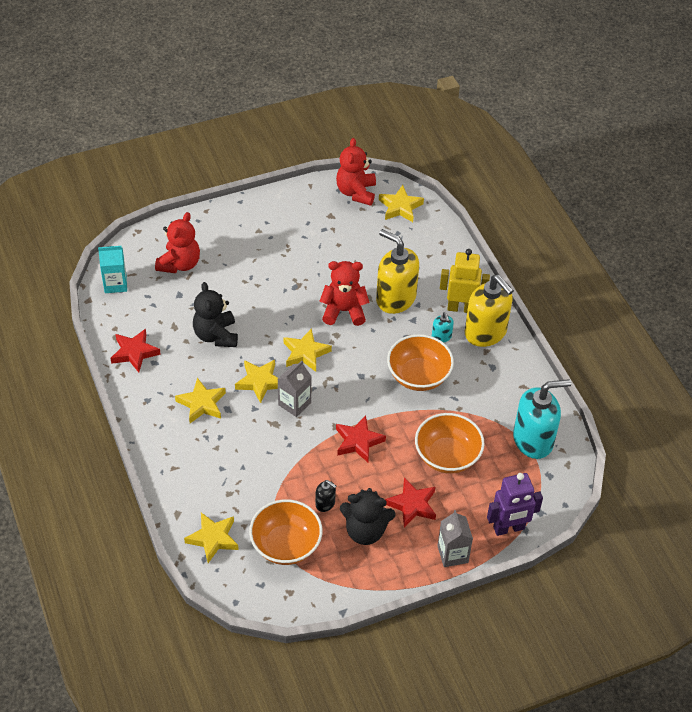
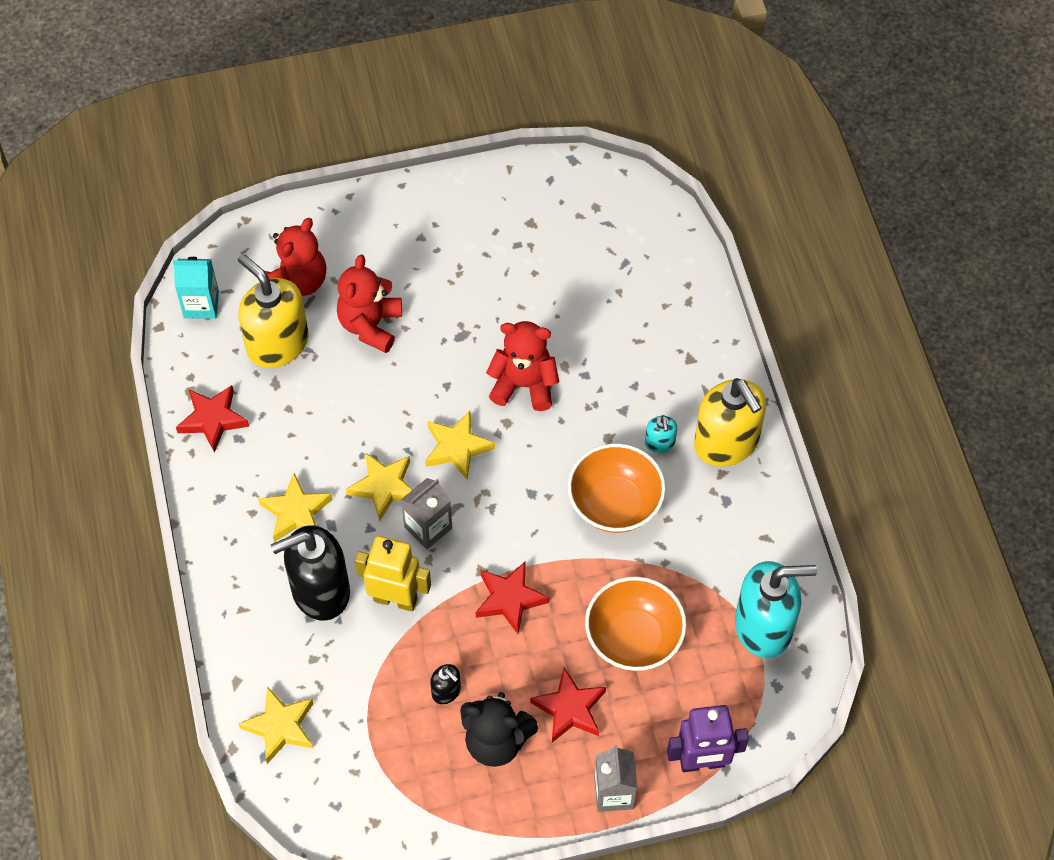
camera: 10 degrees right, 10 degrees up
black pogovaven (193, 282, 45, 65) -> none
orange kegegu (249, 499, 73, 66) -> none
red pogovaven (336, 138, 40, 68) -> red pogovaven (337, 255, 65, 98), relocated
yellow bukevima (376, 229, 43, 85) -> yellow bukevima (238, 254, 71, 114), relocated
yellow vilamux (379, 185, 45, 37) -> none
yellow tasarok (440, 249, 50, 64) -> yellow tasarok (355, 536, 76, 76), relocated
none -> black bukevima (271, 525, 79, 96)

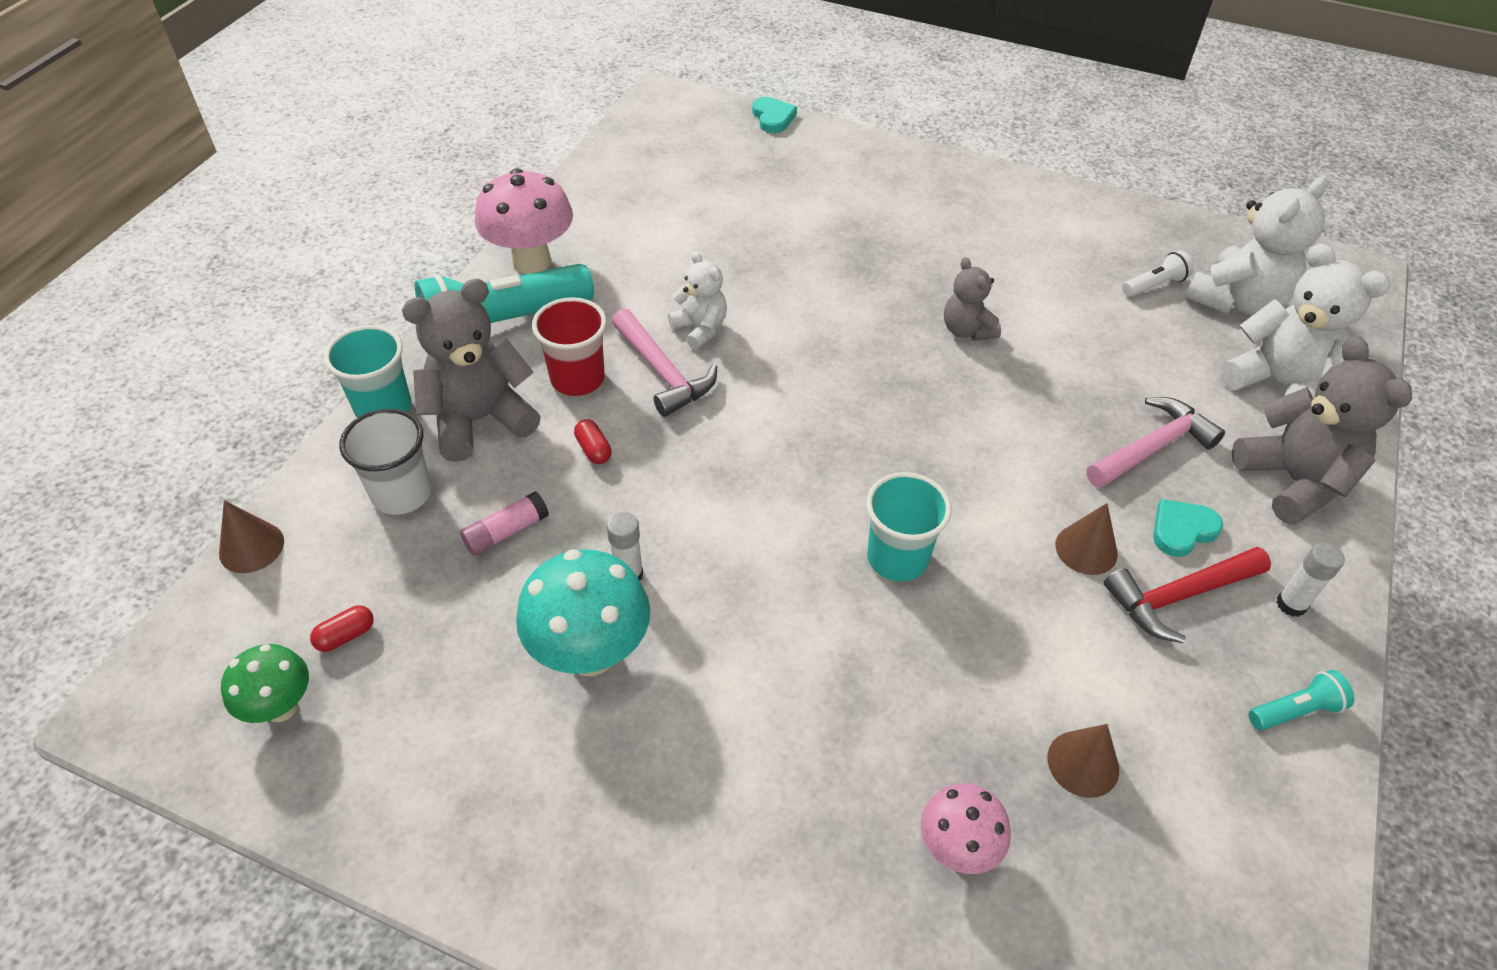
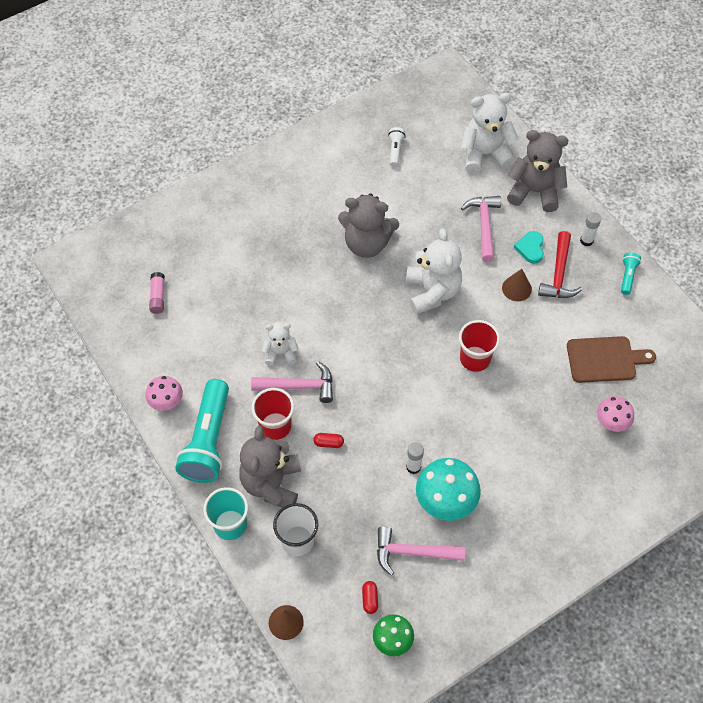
camera: 55 degrees left, 10 degrees up
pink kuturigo (460, 491, 89, 65) -> pink kuturigo (149, 272, 16, 42), relocated
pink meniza (475, 168, 98, 106) -> pink meniza (146, 376, 37, 35), x0.61
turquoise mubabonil (752, 97, 45, 36) -> none
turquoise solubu (866, 472, 86, 110) -> red solubu (459, 320, 41, 52)
grey pogovaven (944, 257, 57, 84) -> grey pogovaven (338, 193, 61, 65), x1.76
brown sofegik (1047, 724, 72, 74) -> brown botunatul (567, 336, 89, 47)
white pogovaven (1185, 177, 143, 138) -> white pogovaven (406, 228, 56, 87), relocated
none -> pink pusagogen (377, 527, 88, 48)

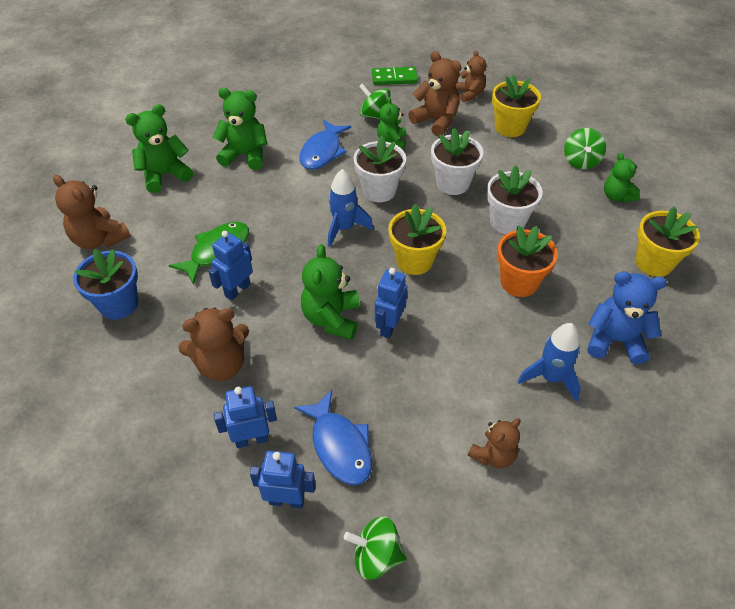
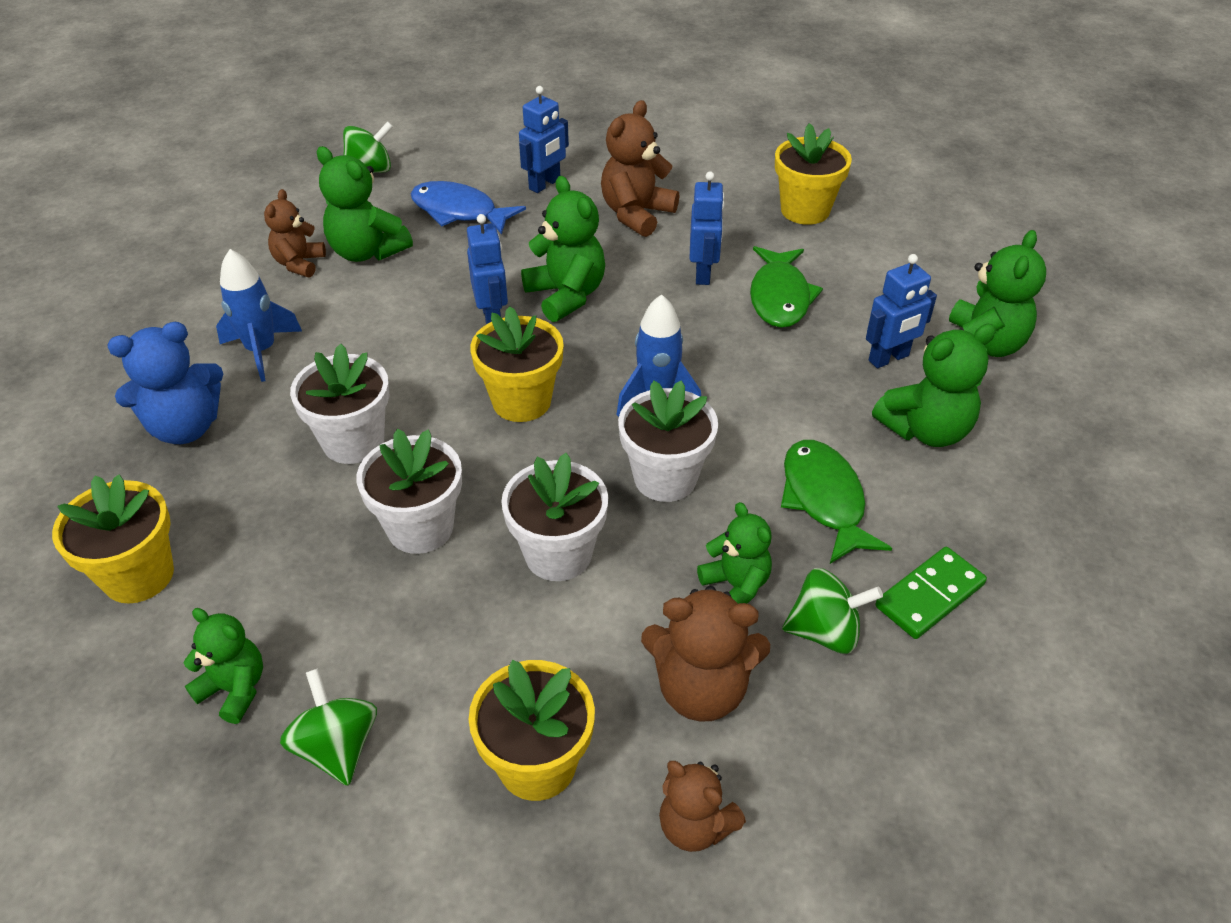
camera: 145 degrees right, 5 degrees down
brown pogovaven (53, 175, 78, 74) -> none
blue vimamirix (73, 249, 65, 71) -> yellow vimamirix (775, 123, 77, 102)
blue tasarok (250, 451, 66, 57) -> blue tasarok (866, 254, 71, 114), relocated
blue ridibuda (299, 119, 52, 51) -> green ridibuda (781, 440, 111, 124)
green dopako (372, 67, 46, 18) -> green dopako (875, 547, 112, 92), relocated
orange vimamirix (497, 225, 61, 72) -> white vimamirix (290, 344, 99, 120)
none -> green pogovaven (316, 146, 97, 116)

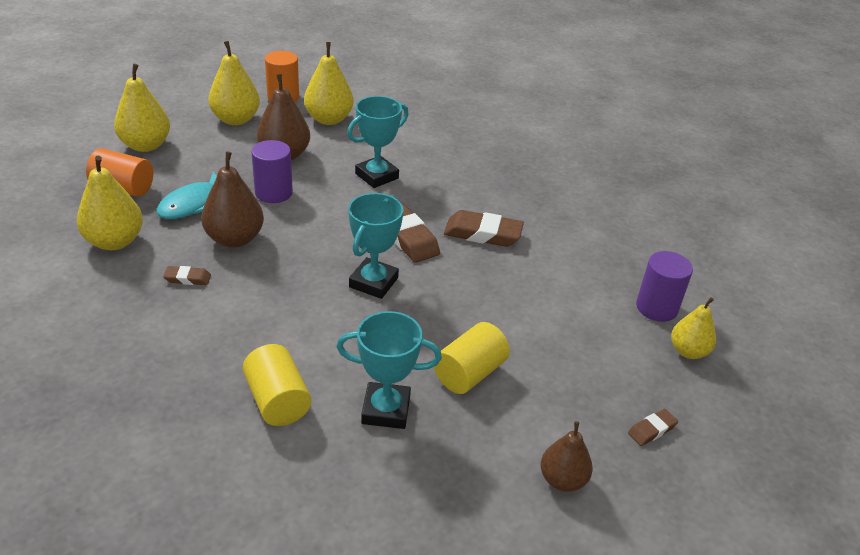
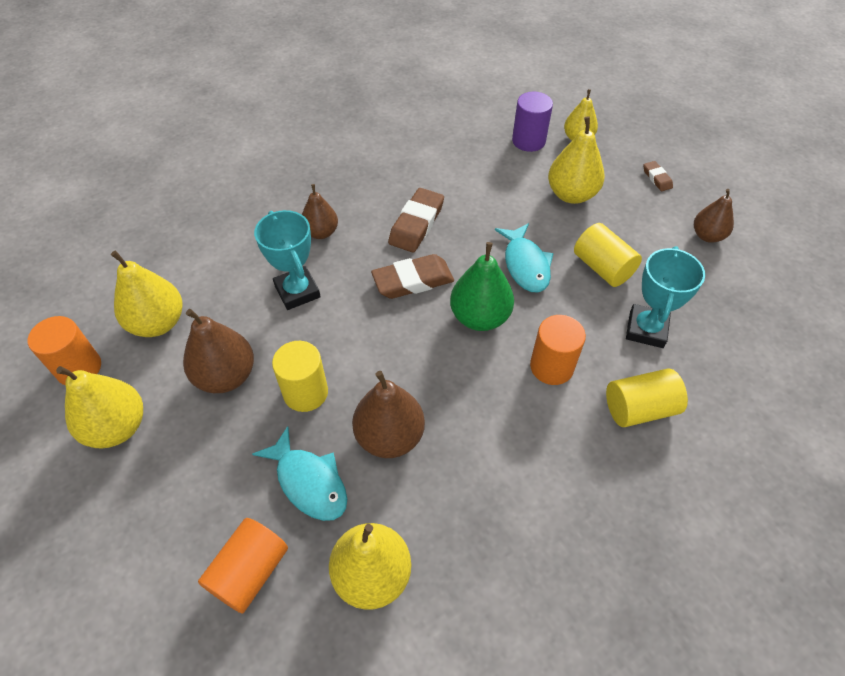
camera: 75 degrees left, 15 degrees up
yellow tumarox (114, 64, 56, 88) -> yellow tumarox (548, 116, 57, 88), relocated
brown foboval (163, 266, 48, 19) -> none
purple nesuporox (251, 140, 42, 63) -> yellow nesuporox (272, 341, 56, 71)
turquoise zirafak (348, 193, 56, 106) -> green tumarox (450, 242, 64, 89)
none -> brown tumarox (302, 184, 36, 55)
none -> turquoise ridibuda (495, 223, 59, 69)
none -> orange nesuporox (530, 315, 56, 70)

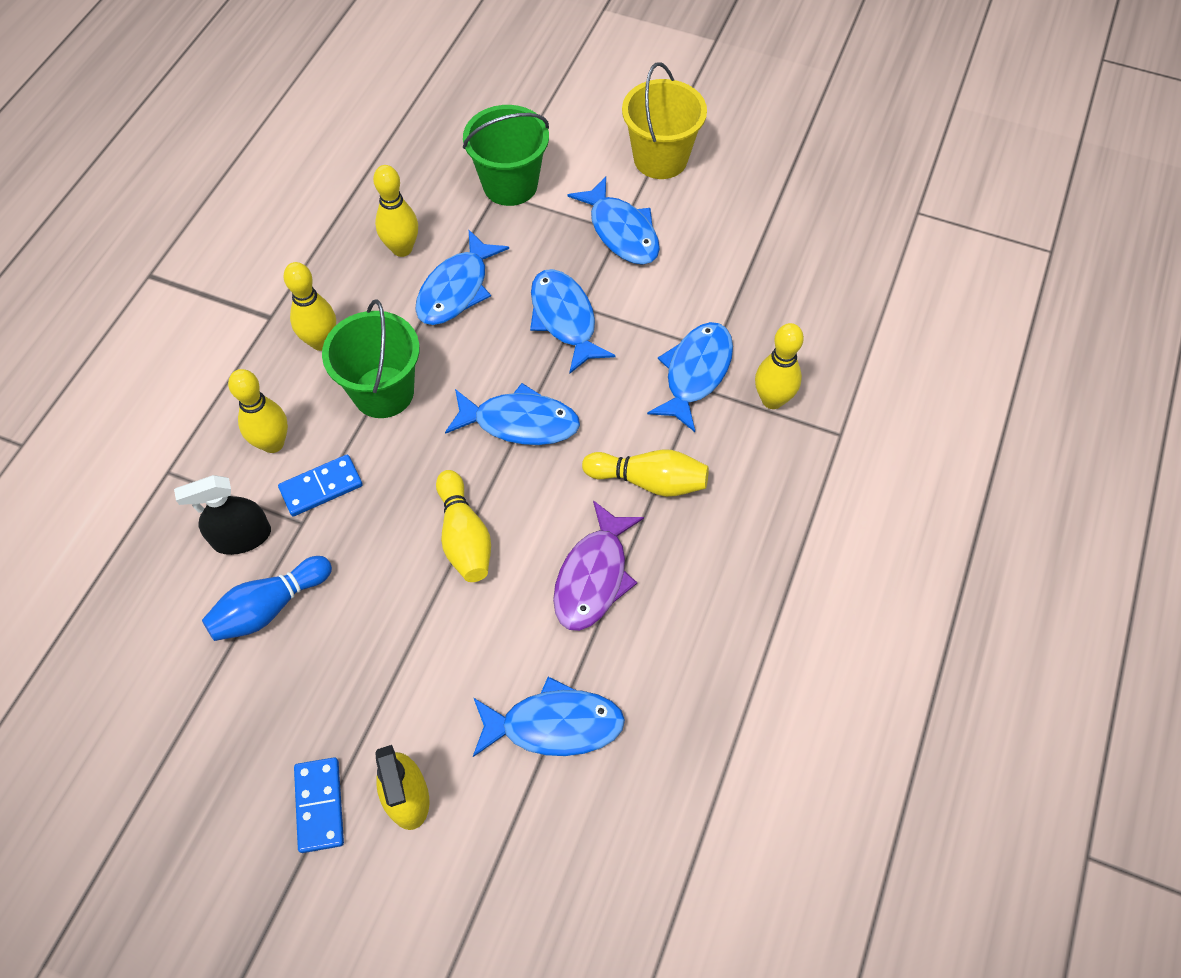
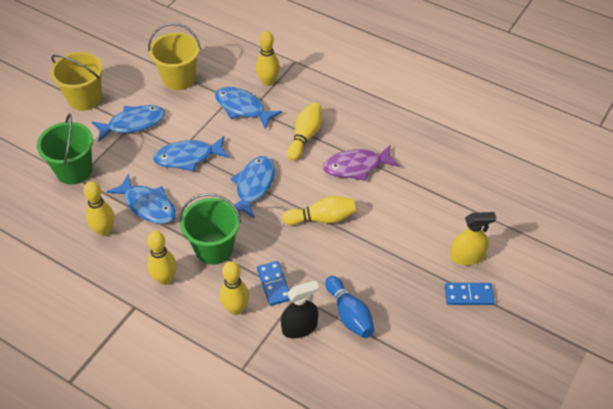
camera: 80 degrees left, 10 degrees down
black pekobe (174, 475, 97, 80) -> black pekobe (281, 280, 38, 58), 105 degrees counterclockwise
blue ridibuda (473, 677, 152, 80) -> none
purple ridibuda (553, 500, 91, 131) -> purple ridibuda (323, 145, 77, 36), 135 degrees clockwise
none -> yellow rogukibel (148, 23, 53, 67)

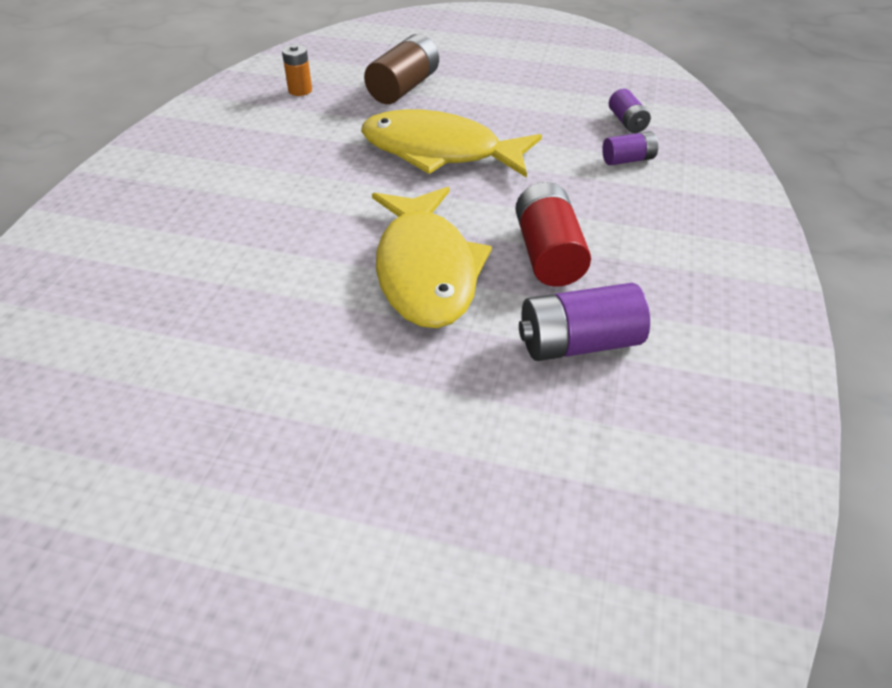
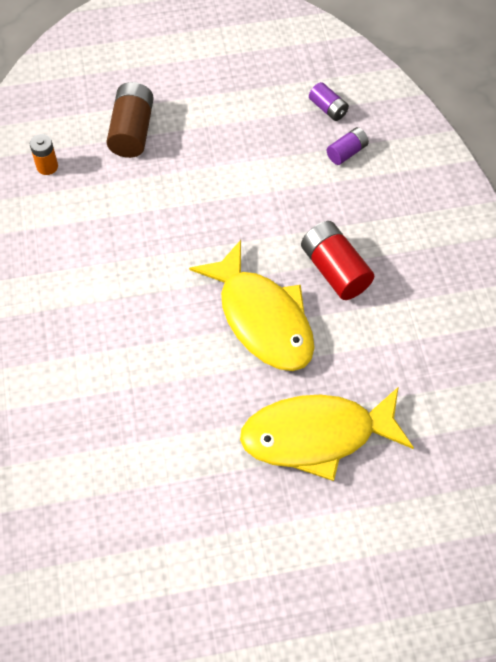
camera: 25 degrees left, 15 degrees up
yellow ridibuda (361, 109, 181, 69) -> yellow ridibuda (240, 387, 174, 94), relocated
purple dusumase (519, 283, 131, 78) -> none

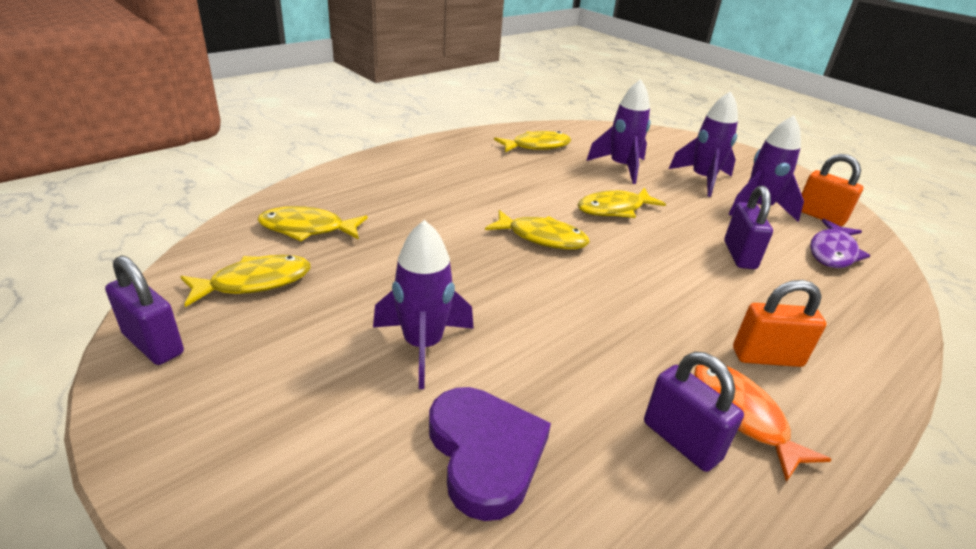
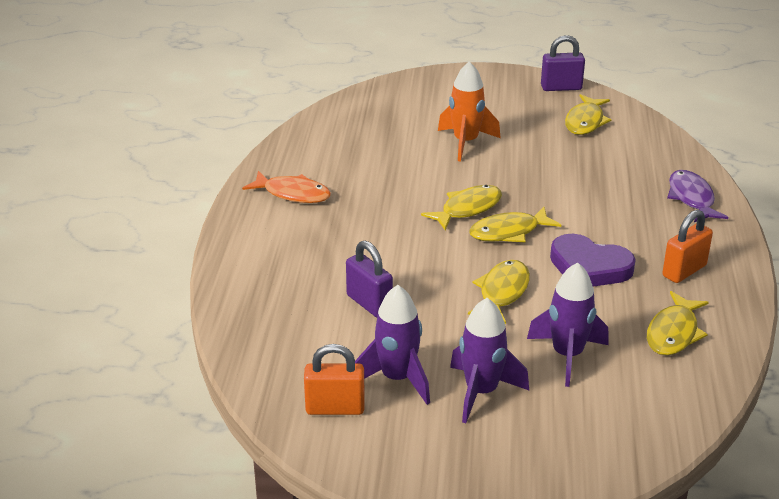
camera: 140 degrees right, 0 degrees up
yellow ridibuda (258, 206, 110, 35) -> yellow ridibuda (421, 185, 81, 45), relocated
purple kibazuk (373, 220, 101, 169) -> orange kibazuk (438, 61, 63, 100)
purple mubabonil (429, 387, 122, 134) -> purple mubabonil (550, 234, 86, 53), relocated
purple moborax (644, 352, 100, 120) -> none
orange moborax (733, 280, 93, 87) -> orange moborax (662, 210, 51, 73), relocated
purple ridibuda (810, 219, 61, 49) -> purple ridibuda (667, 170, 61, 52), relocated

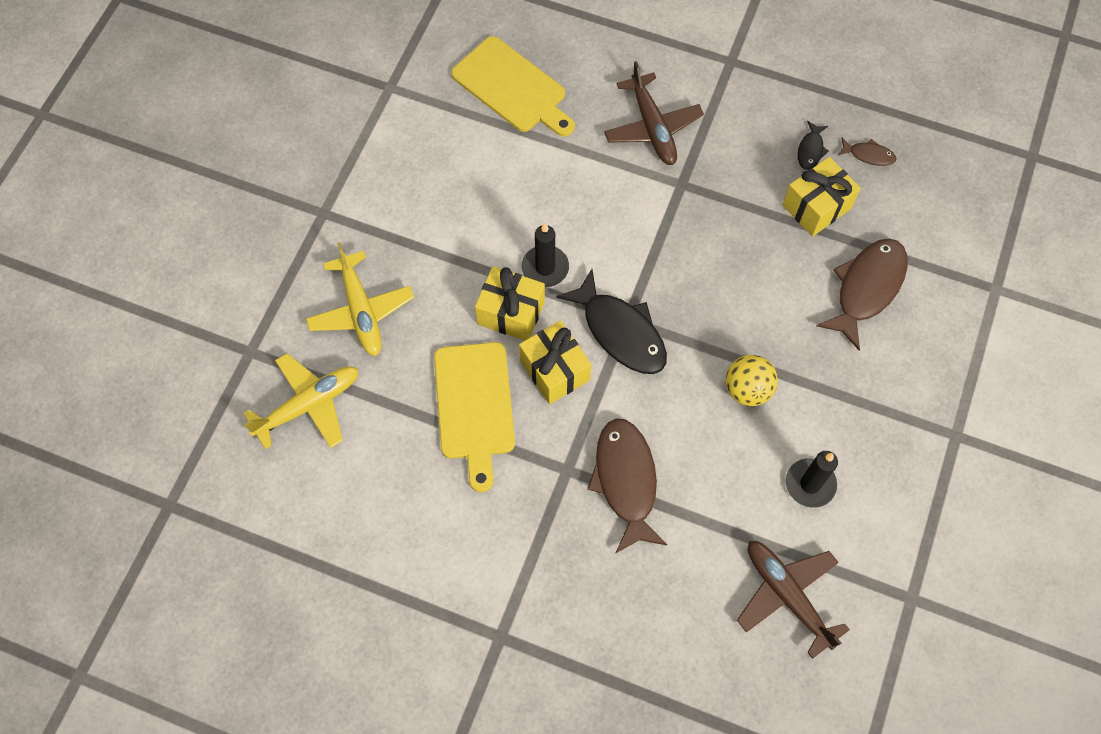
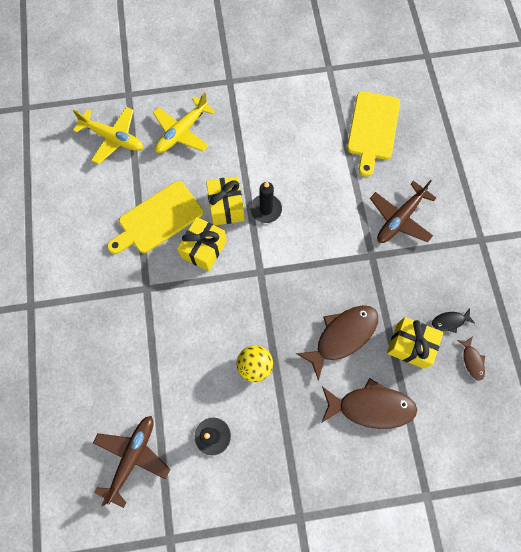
camera: 60 degrees right, 5 degrees up
black ridibuda (556, 269, 111, 105) -> none
brown ridibuda (587, 418, 80, 136) -> brown ridibuda (296, 305, 82, 76), relocated

